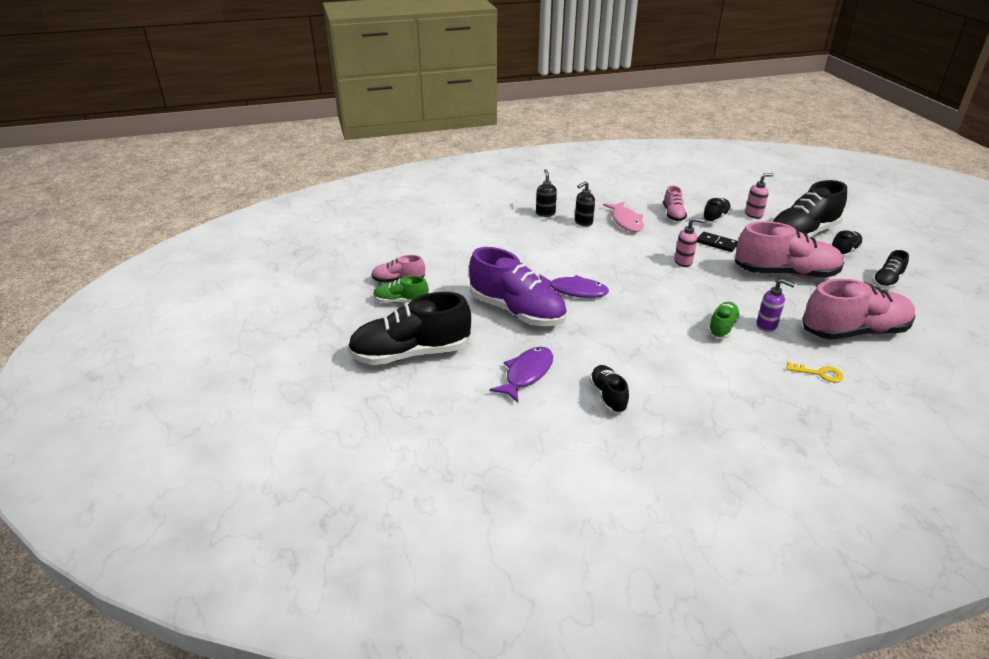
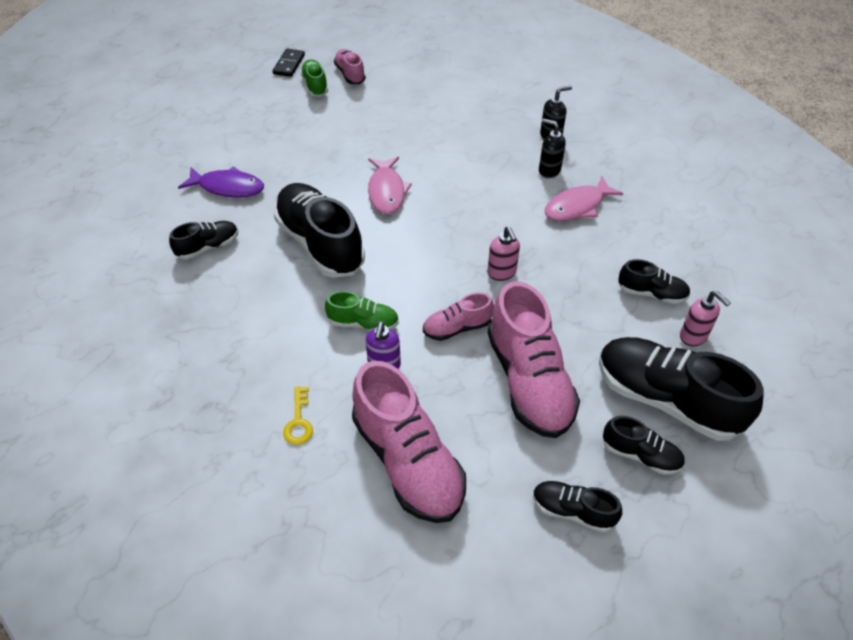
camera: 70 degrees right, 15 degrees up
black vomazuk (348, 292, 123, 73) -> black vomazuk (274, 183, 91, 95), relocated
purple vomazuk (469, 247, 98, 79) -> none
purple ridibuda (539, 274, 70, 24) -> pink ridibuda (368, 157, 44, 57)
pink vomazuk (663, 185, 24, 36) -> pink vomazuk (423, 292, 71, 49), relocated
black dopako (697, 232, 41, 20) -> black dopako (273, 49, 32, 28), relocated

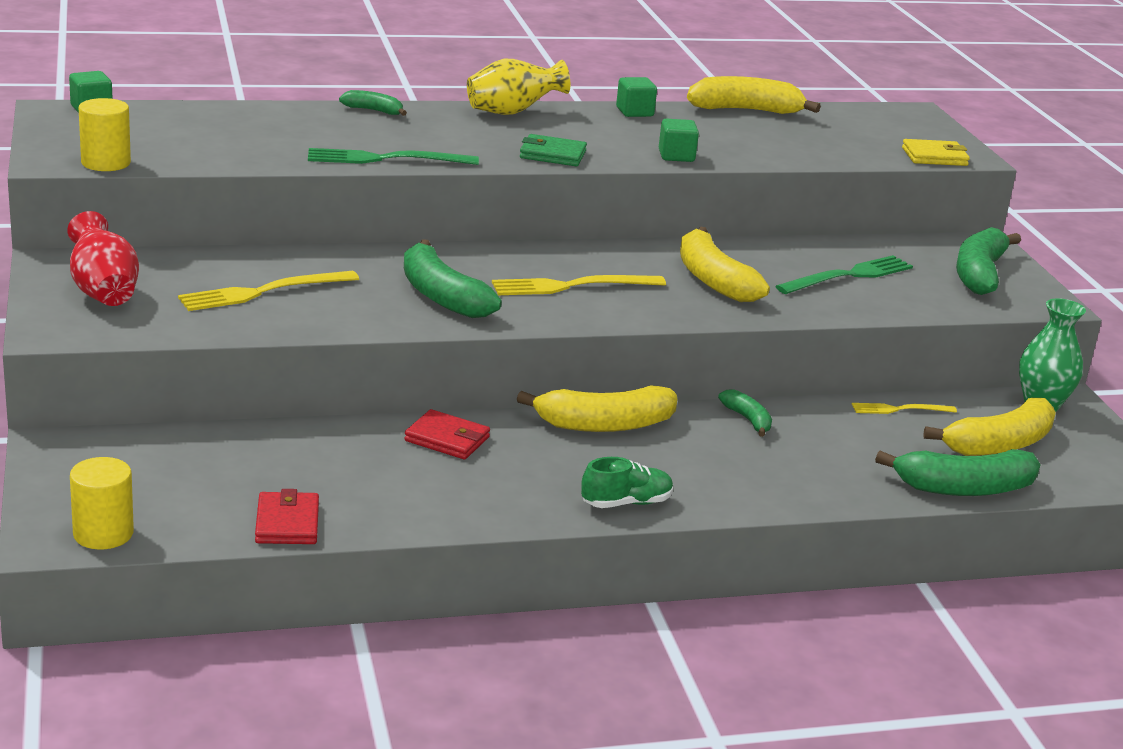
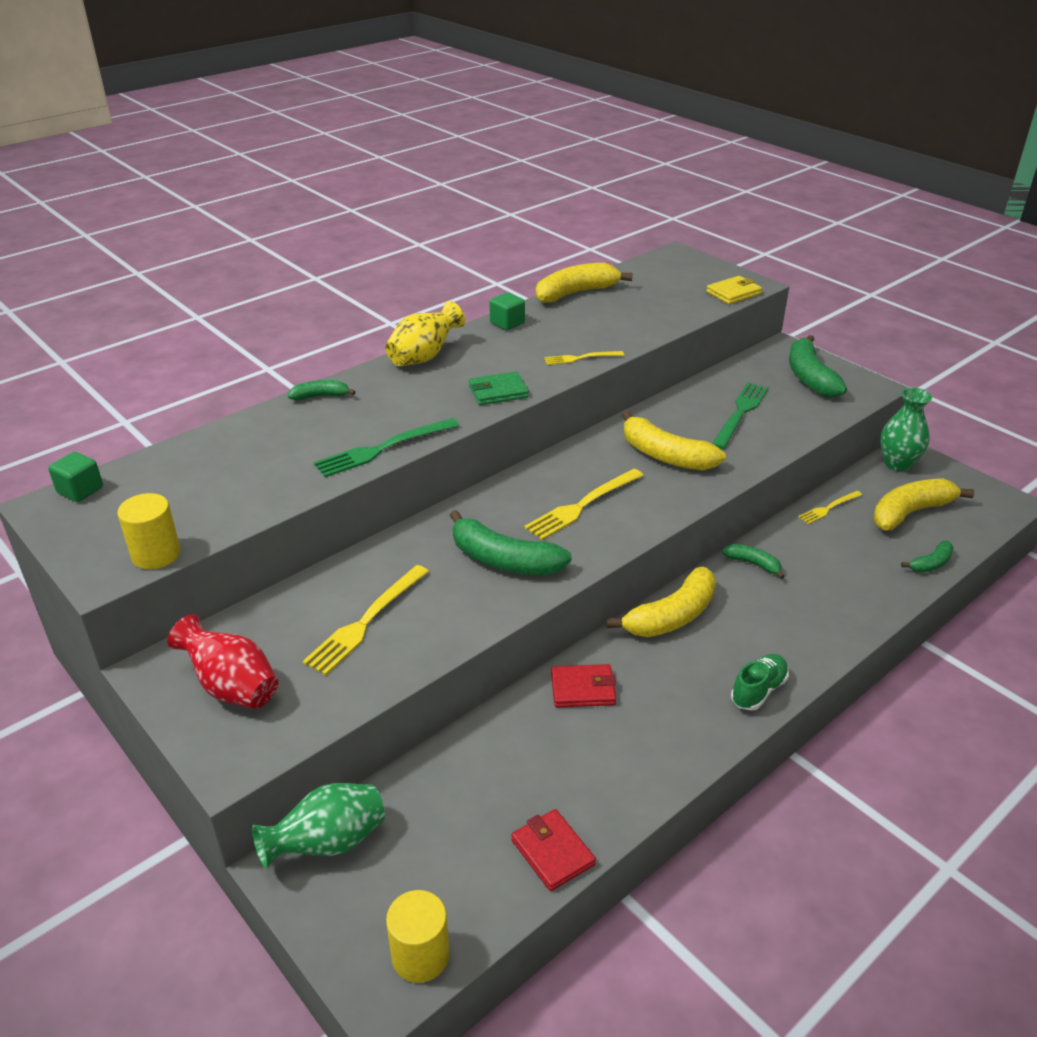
camera: 25 degrees left, 10 degrees up
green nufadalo (659, 119, 40, 43) -> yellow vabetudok (544, 351, 80, 14)
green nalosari (875, 449, 166, 47) -> green nalosari (901, 540, 53, 32), x0.52
yellow nalosari (923, 398, 133, 58) -> yellow nalosari (873, 478, 101, 52), 150 degrees counterclockwise
none -> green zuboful (252, 783, 133, 86)

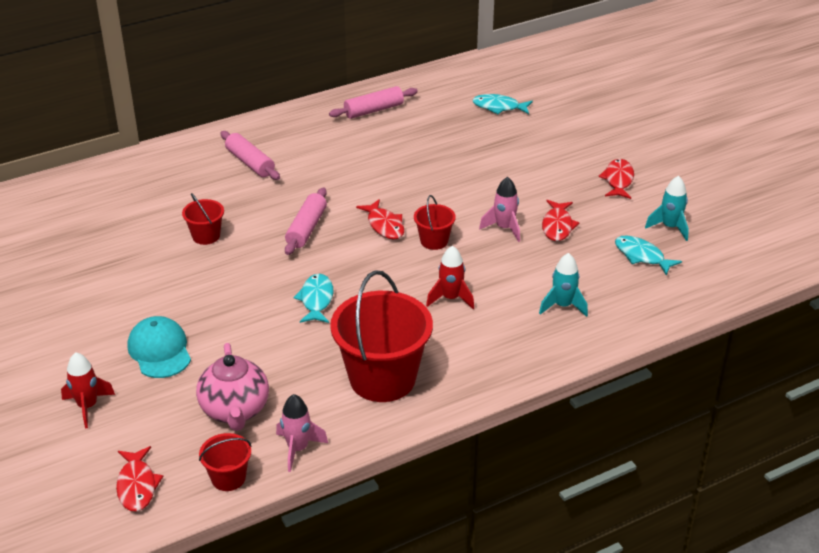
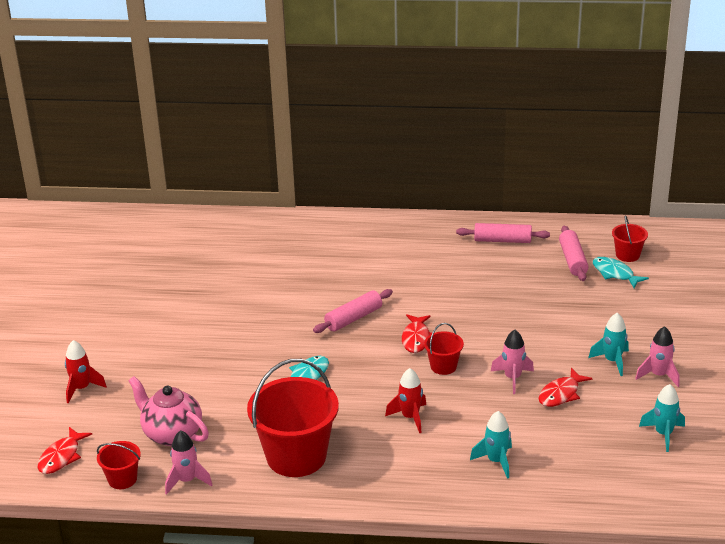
camera: 35 degrees right, 5 degrees down
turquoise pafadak (127, 316, 64, 62) -> none
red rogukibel (182, 193, 42, 52) -> red rogukibel (612, 215, 36, 47), relocated
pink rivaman (196, 343, 73, 88) -> pink rivaman (128, 376, 81, 70), 105 degrees clockwise
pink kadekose (220, 131, 60, 49) -> pink kadekose (559, 226, 30, 55), relocated
red ridibuda (598, 159, 36, 40) -> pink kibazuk (635, 326, 44, 61)
turquoise ridibuda (615, 236, 67, 39) -> none
none -> turquoise kibazuk (588, 313, 41, 63)

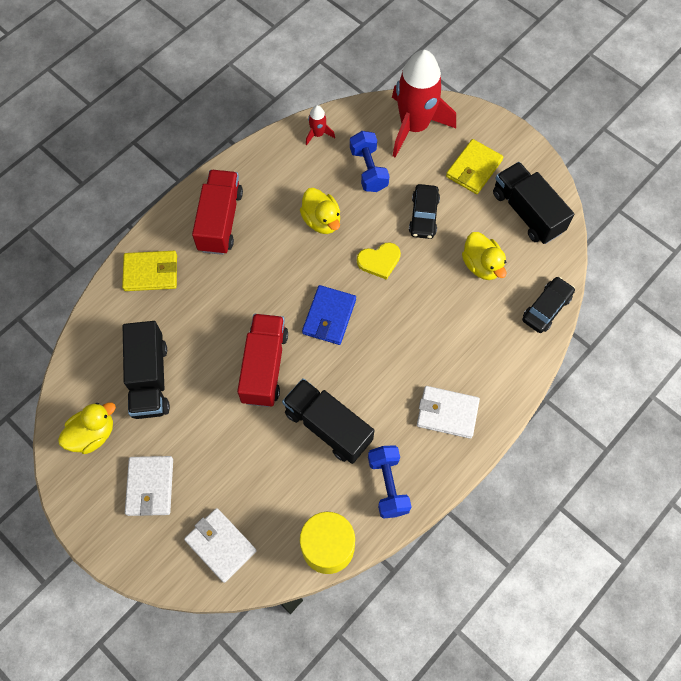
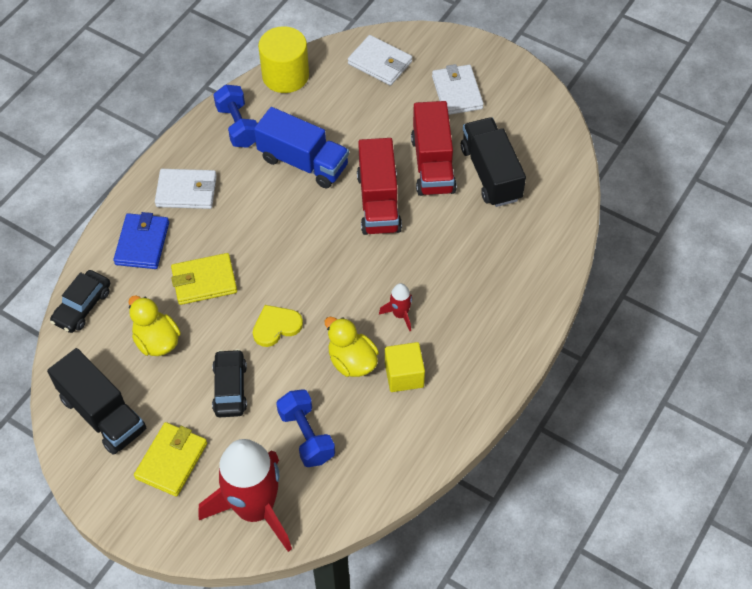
camera: 170 degrees right, 10 degrees down
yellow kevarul (58, 402, 58, 52) -> none
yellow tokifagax (122, 251, 55, 40) -> yellow tokifagax (171, 253, 66, 52), relocated
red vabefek (192, 170, 51, 85) -> red vabefek (411, 101, 46, 95), relocated
black vabefek (282, 378, 92, 86) -> blue vabefek (254, 107, 95, 81)
blue tokifagax (302, 285, 54, 60) -> blue tokifagax (113, 212, 56, 57), relocated
red kibazuk (306, 105, 29, 40) -> red kibazuk (379, 283, 33, 48), relocated
none -> yellow nufadalo (385, 342, 40, 50)

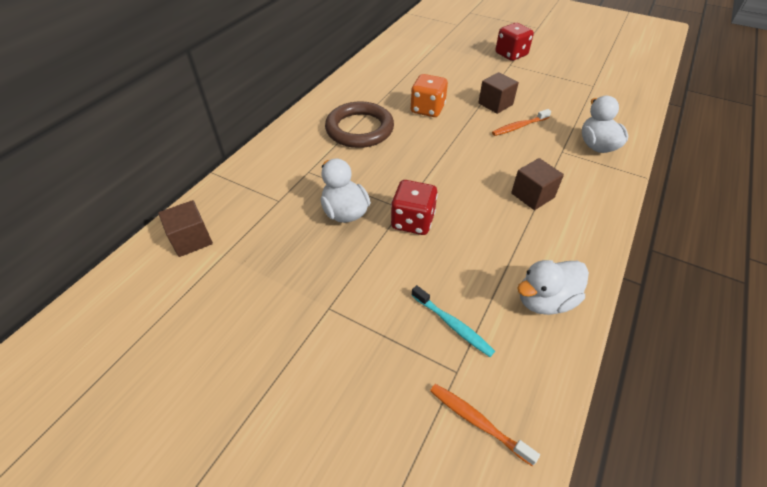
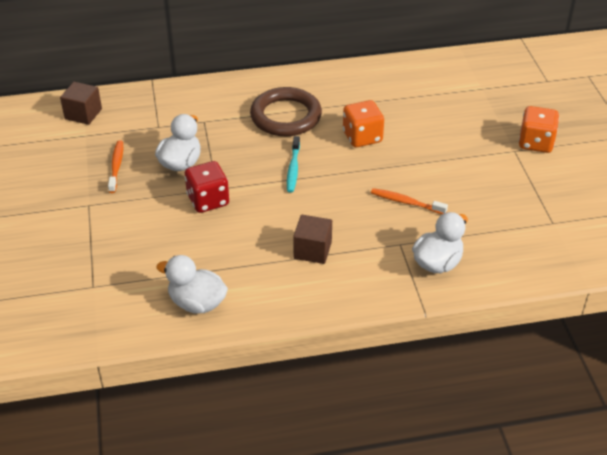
camera: 50 degrees right, 5 degrees down
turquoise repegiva (411, 285, 84, 72) -> turquoise repegiva (287, 136, 13, 57), relocated
orange repegiva (430, 384, 110, 82) -> orange repegiva (108, 140, 15, 53), relocated
brown nufadalo (478, 72, 41, 42) -> none
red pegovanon (496, 23, 38, 38) -> orange pegovanon (519, 106, 40, 47)

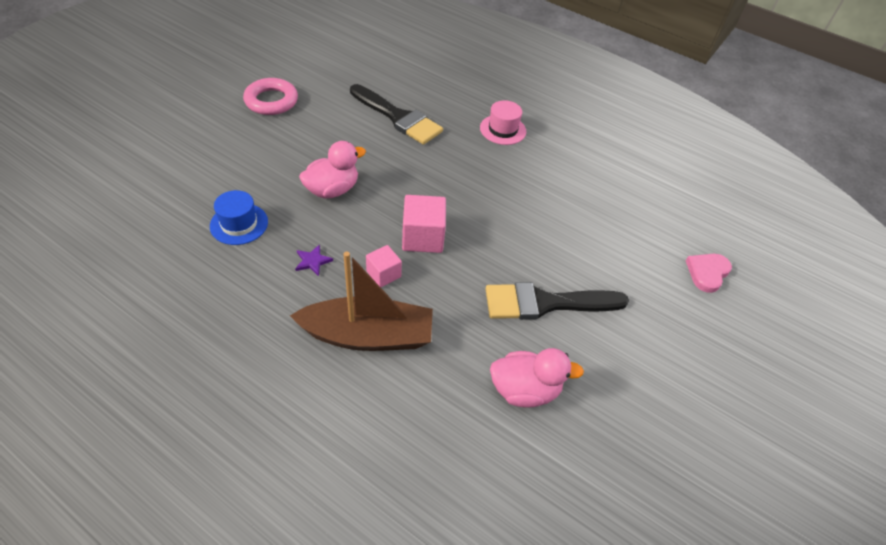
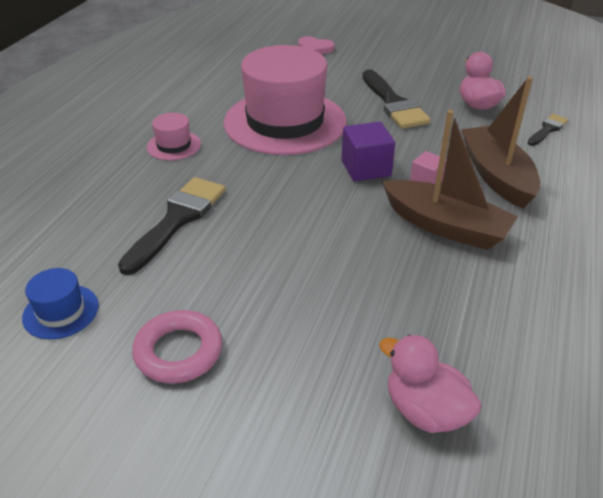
camera: 100 degrees left, 10 degrees down
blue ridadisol (210, 190, 58, 55) -> blue ridadisol (22, 268, 77, 72), relocated
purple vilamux (295, 244, 38, 32) -> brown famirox (382, 110, 136, 140)
pink kevarul (299, 141, 67, 58) -> pink kevarul (379, 334, 103, 99), relocated
pink nufadalo (402, 195, 44, 58) -> purple nufadalo (342, 121, 53, 61)
none -> pink ridadisol (224, 45, 123, 110)
none -> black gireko (528, 114, 41, 32)

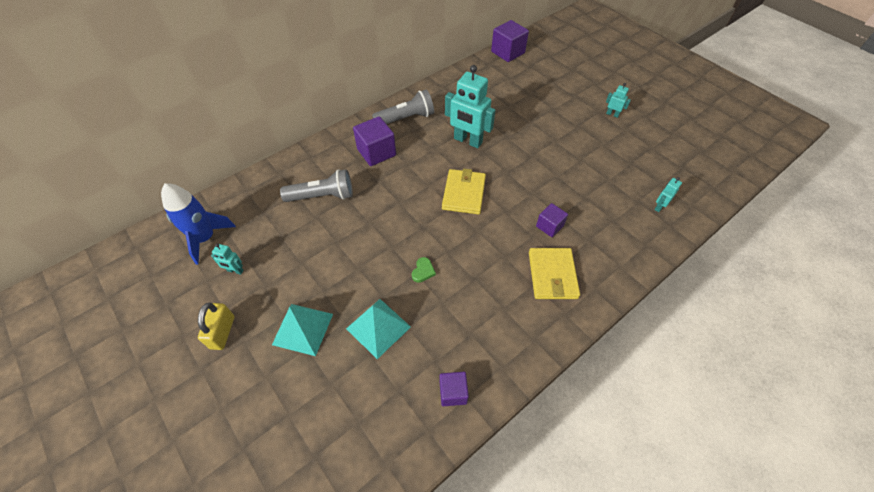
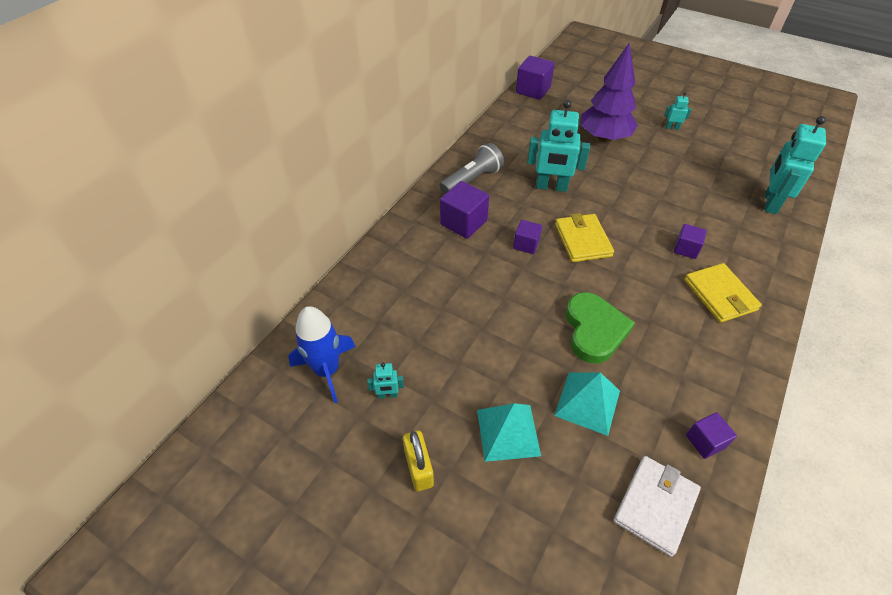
camera: 20 degrees left, 5 degrees down
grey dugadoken (280, 169, 73, 33) -> none
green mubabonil (412, 257, 24, 26) -> green mubabonil (566, 292, 69, 72), x2.48
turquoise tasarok (654, 177, 28, 35) -> turquoise tasarok (765, 116, 61, 98), x2.20
none -> purple nufadalo (513, 220, 29, 34)
none -> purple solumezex (581, 42, 57, 100)
none -> white tokifagax (613, 456, 88, 101)

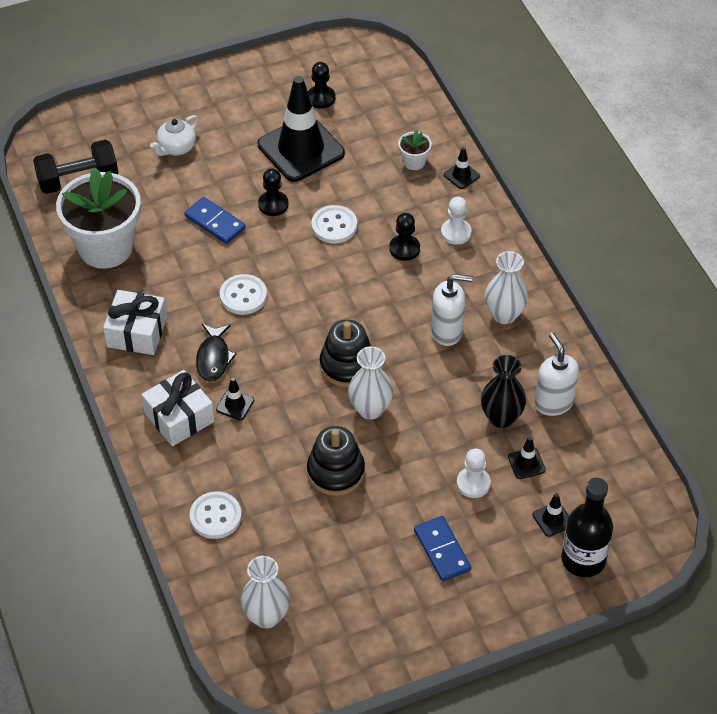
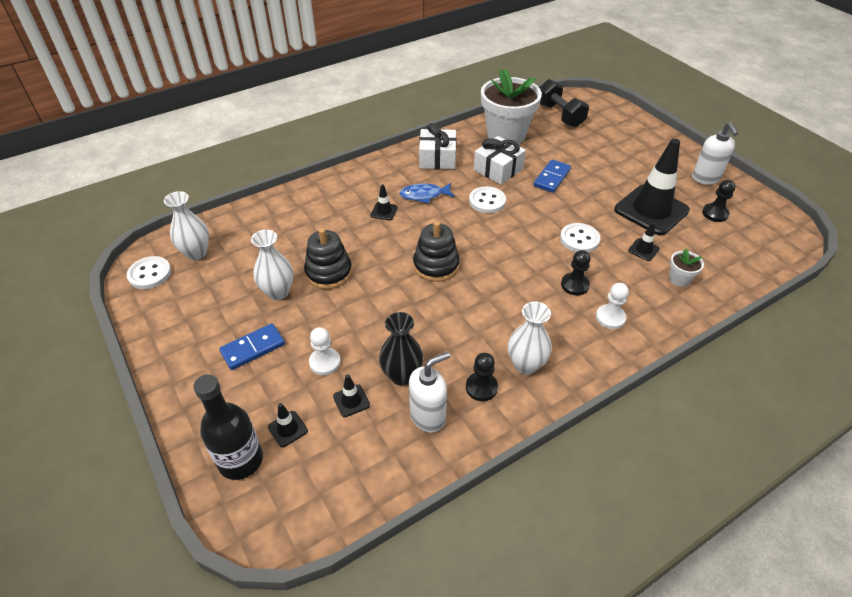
camera: 80 degrees right, 5 degrees down
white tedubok (141, 370, 73, 76) -> white tedubok (474, 136, 52, 49), relocated
white rivaman (150, 115, 48, 41) -> none
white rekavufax (190, 491, 52, 48) -> white rekavufax (127, 256, 44, 33), relocated
black ridibuda (196, 324, 41, 58) -> blue ridibuda (399, 183, 56, 21)
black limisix (258, 168, 31, 48) -> black limisix (466, 353, 32, 48), relocated
white zuboful (348, 346, 45, 74) -> white zuboful (251, 230, 43, 70), relocated
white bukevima (431, 274, 42, 72) -> white bukevima (692, 122, 46, 63), relocated
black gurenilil (444, 147, 36, 42) -> black gurenilil (628, 223, 32, 38), relocated

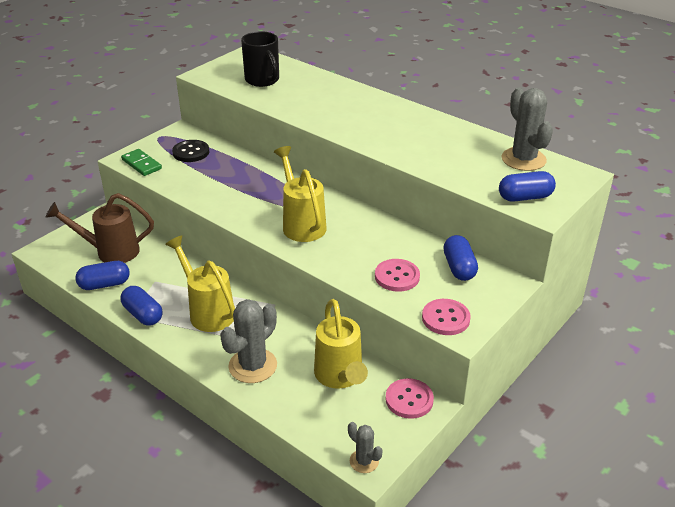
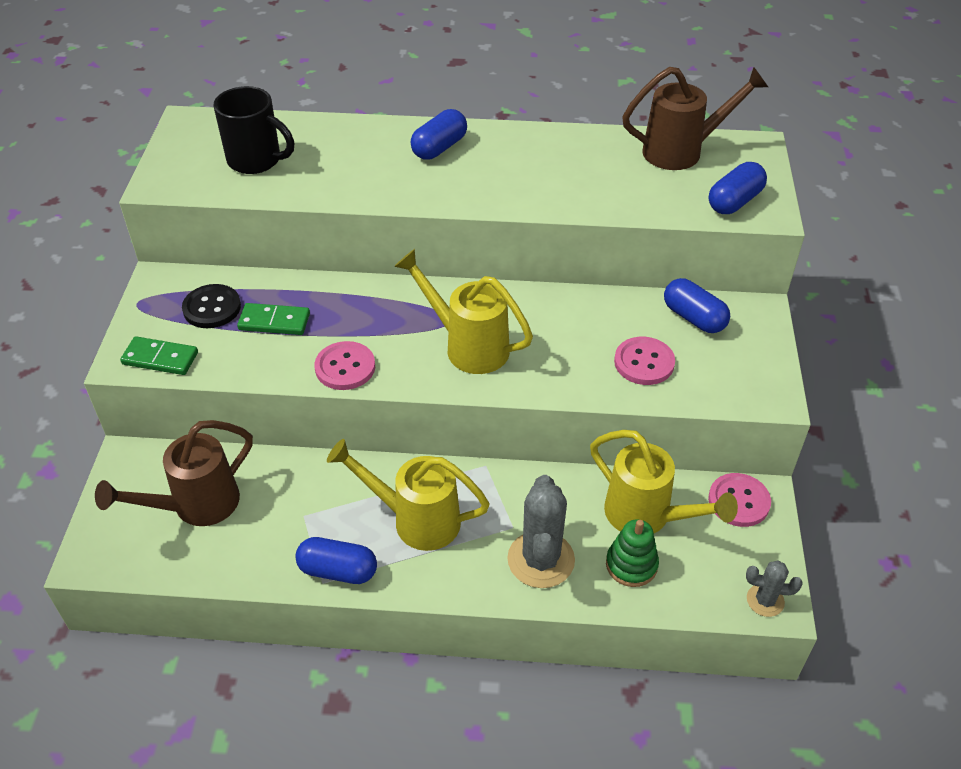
camera: 35 degrees left, 10 degrees up
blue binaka (75, 261, 55, 29) -> blue binaka (411, 109, 56, 51), relocated
pink rekavufax (422, 299, 49, 36) -> pink rekavufax (314, 341, 61, 49), relocated
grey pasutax (502, 87, 51, 84) -> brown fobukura (622, 67, 146, 103)
none -> green dopako (237, 303, 73, 32)
none -> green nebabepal (606, 519, 53, 68)

